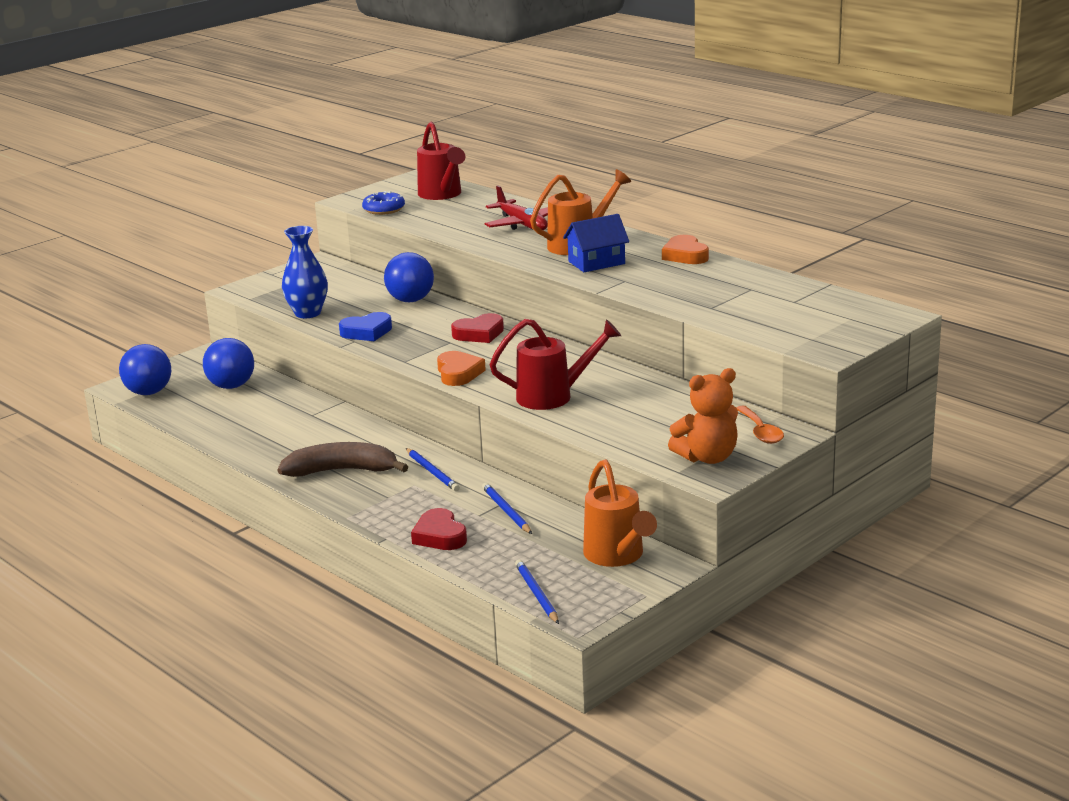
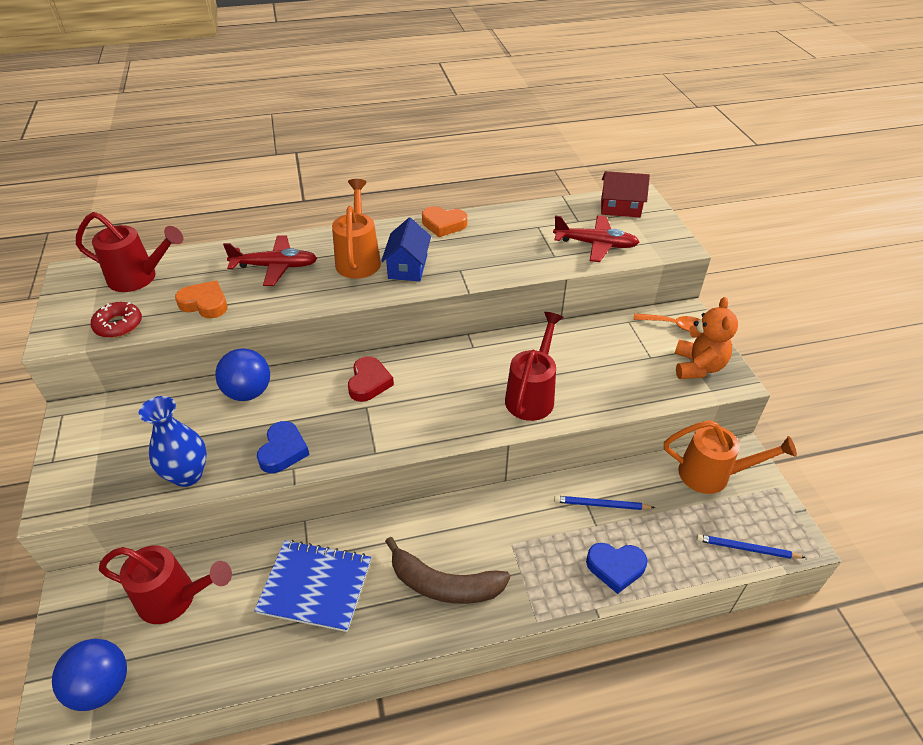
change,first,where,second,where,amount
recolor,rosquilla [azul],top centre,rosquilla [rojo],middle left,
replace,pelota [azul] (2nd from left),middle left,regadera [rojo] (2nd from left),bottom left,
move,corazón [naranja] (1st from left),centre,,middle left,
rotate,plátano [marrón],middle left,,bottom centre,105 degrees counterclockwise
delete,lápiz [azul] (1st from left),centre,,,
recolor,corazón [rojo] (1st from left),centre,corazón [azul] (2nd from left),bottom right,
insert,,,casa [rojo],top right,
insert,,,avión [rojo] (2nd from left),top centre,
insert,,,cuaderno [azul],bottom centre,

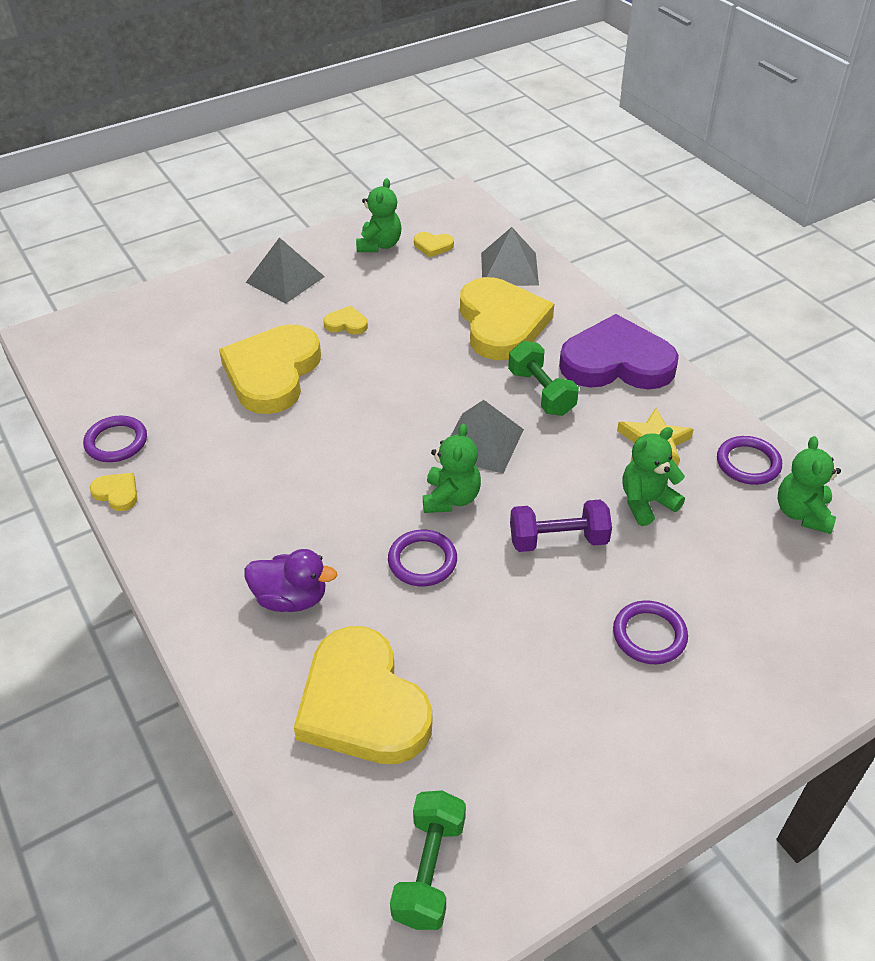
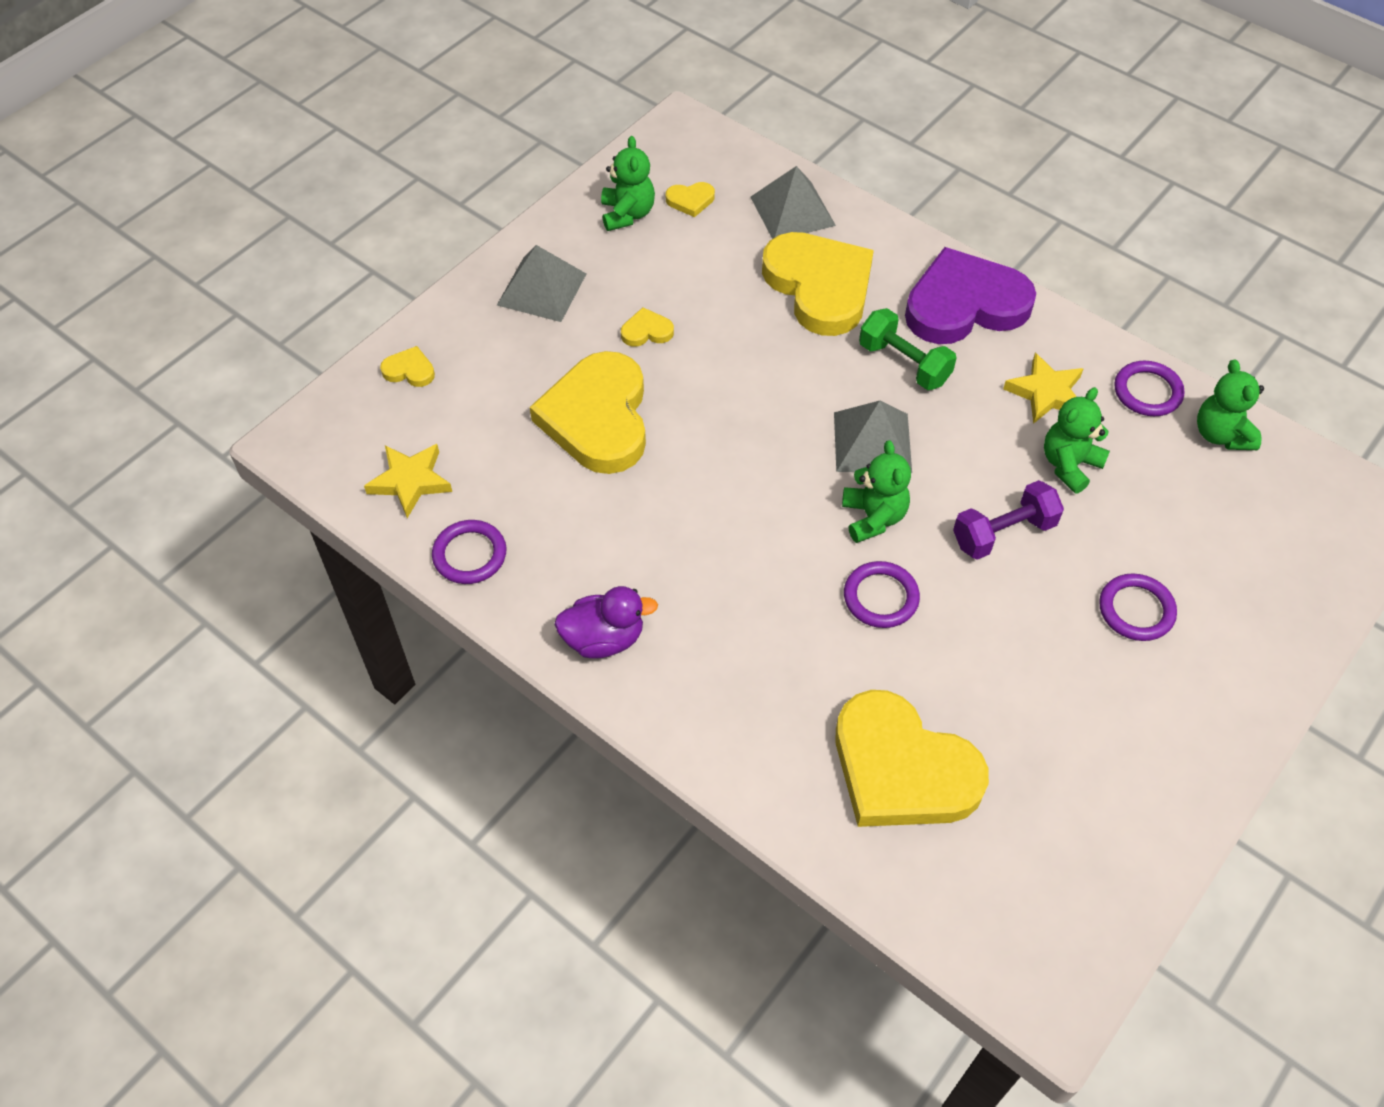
change,first,where,second,where,amount
move,corazón [amarillo] (1st from left),middle left,,top left,
move,pato [morado],middle left,,centre,
delete,mancuerna [verde] (1st from left),bottom centre,,,
insert,,,estrella [amarillo] (1st from left),middle left,

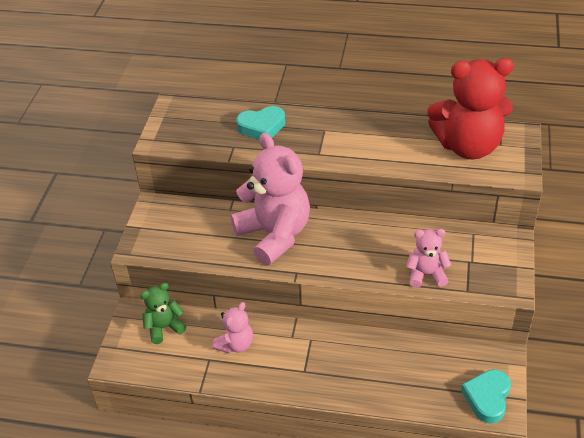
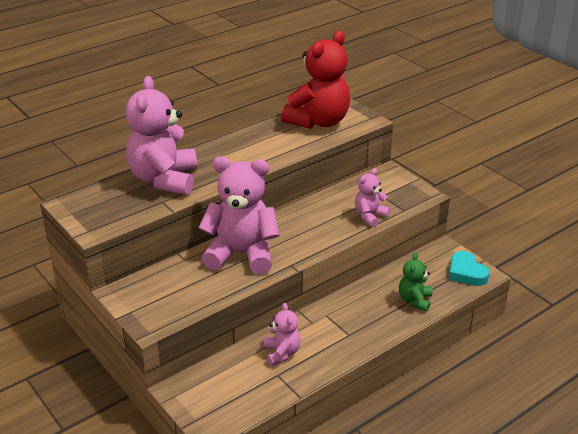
change,first,where,second,where,amount
replace,corazón [turquesa] (1st from left),top centre,osito [rosa] (1st from left),top left,
move,osito [verde],bottom left,,middle right,

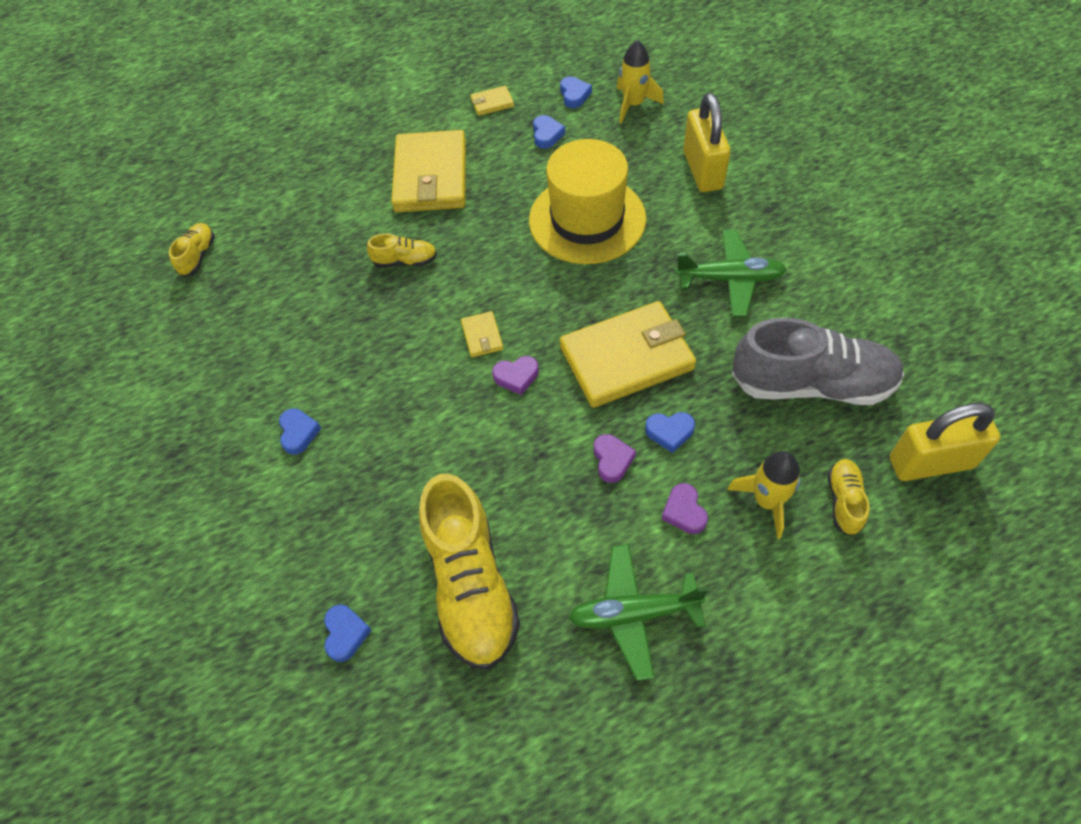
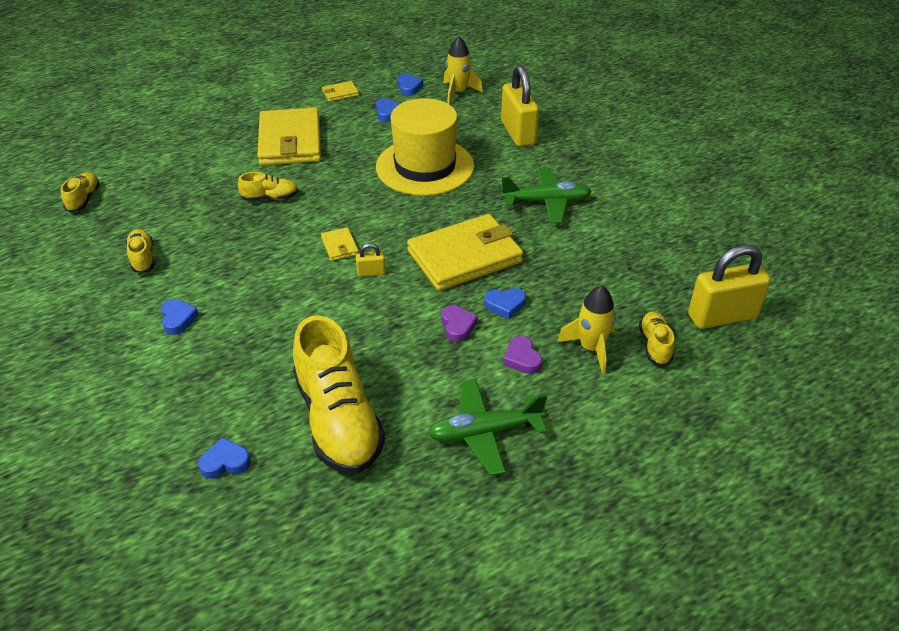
change,first,where,second,where,amount
delete,zapato [gris],middle right,,,
replace,corazón [morado] (1st from left),centre,candado [amarillo] (1st from left),centre,
rotate,corazón [azul] (2nd from left),bottom left,,bottom left,90 degrees counterclockwise
insert,,,zapato [amarillo] (2nd from left),middle left,

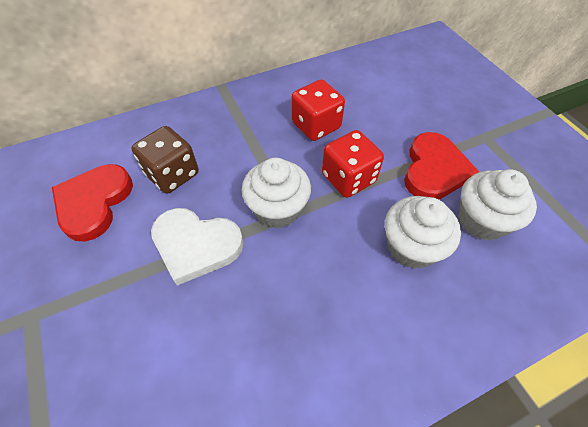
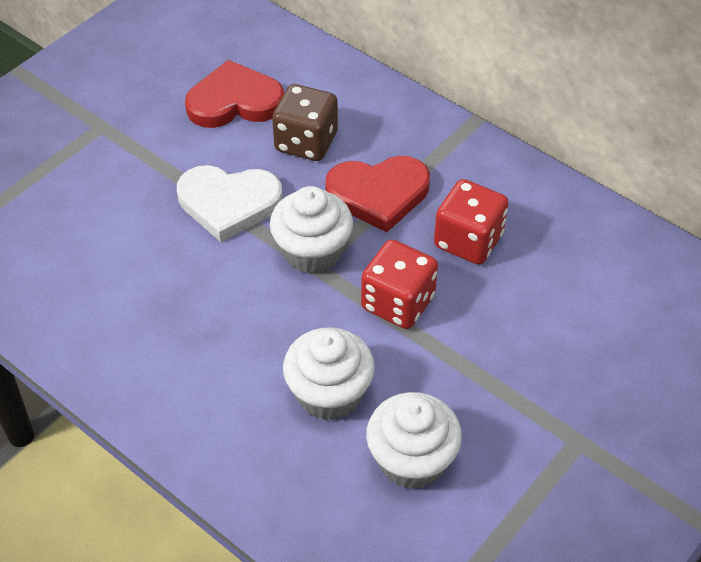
change,first,where,second,where,amount
move,corazón [rojo] (2nd from left),middle right,,centre,
rotate,corazón [blanco],centre,,middle left,75 degrees counterclockwise

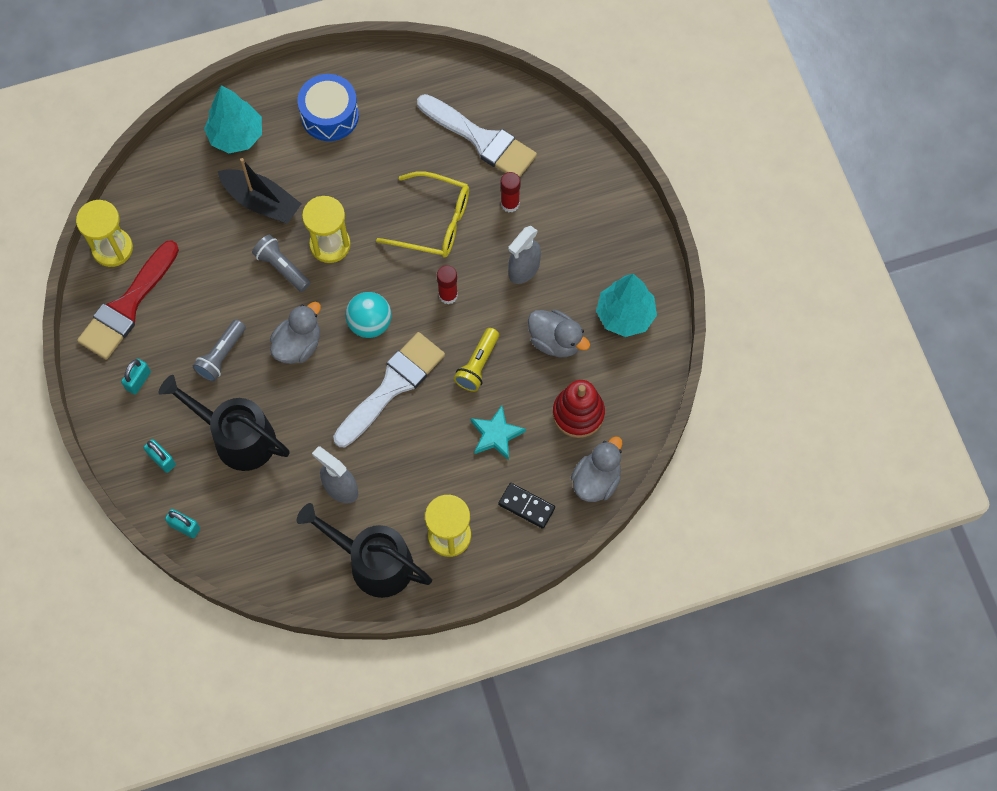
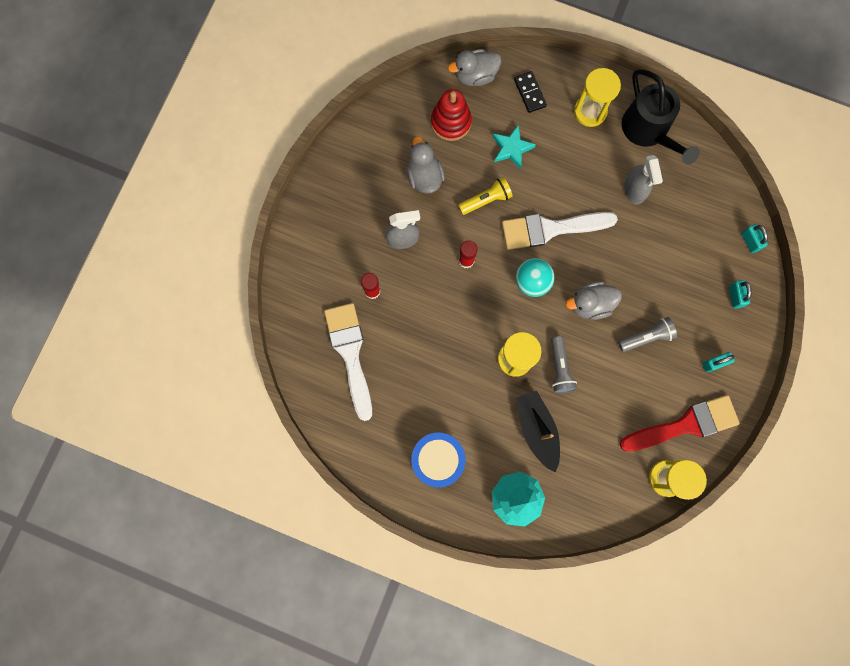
change,first,where,second,where,amount
delete,gafas [amarillo],top centre,,,
delete,árbol [turquesa] (2nd from left),centre,,,
delete,regadera [negro] (1st from left),middle left,,,

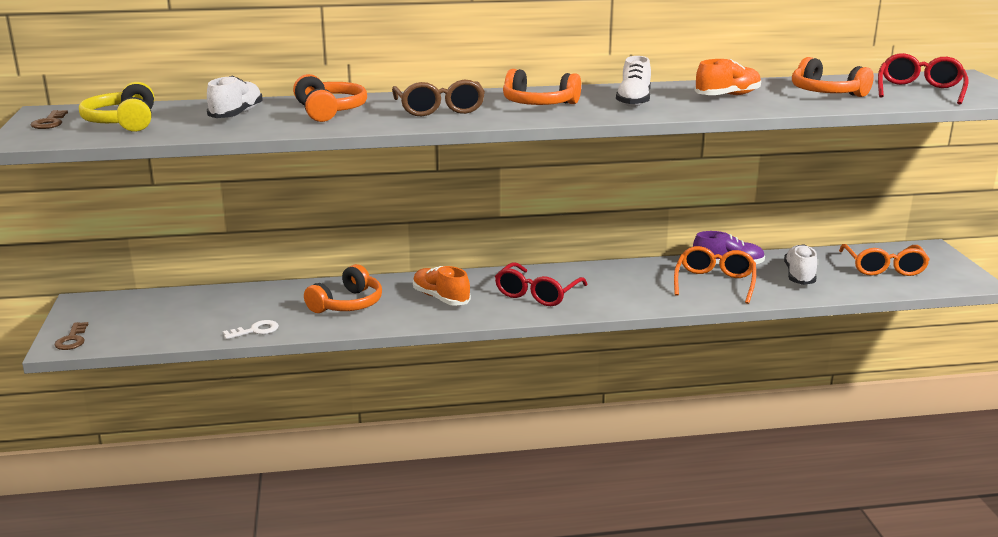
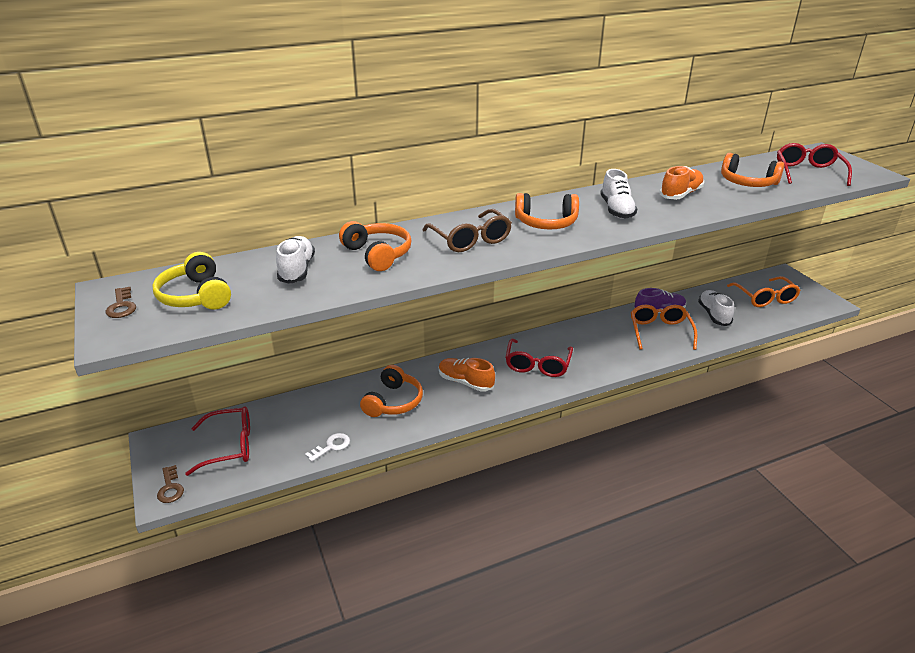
change,first,where,second,where,amount
insert,,,gafas [rojo] (1st from left),bottom left,

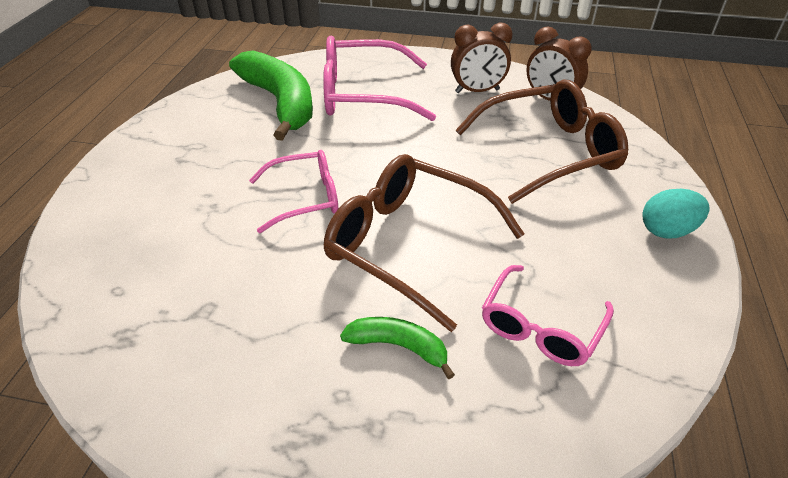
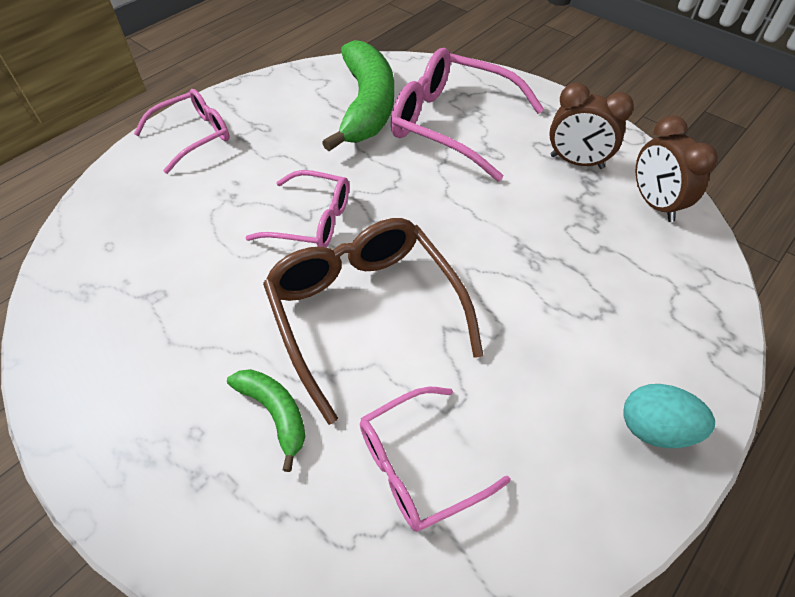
change,first,where,second,where,amount
delete,gafas [marrón] (2nd from left),top right,,,
insert,,,gafas [rosa] (1st from left),top left,

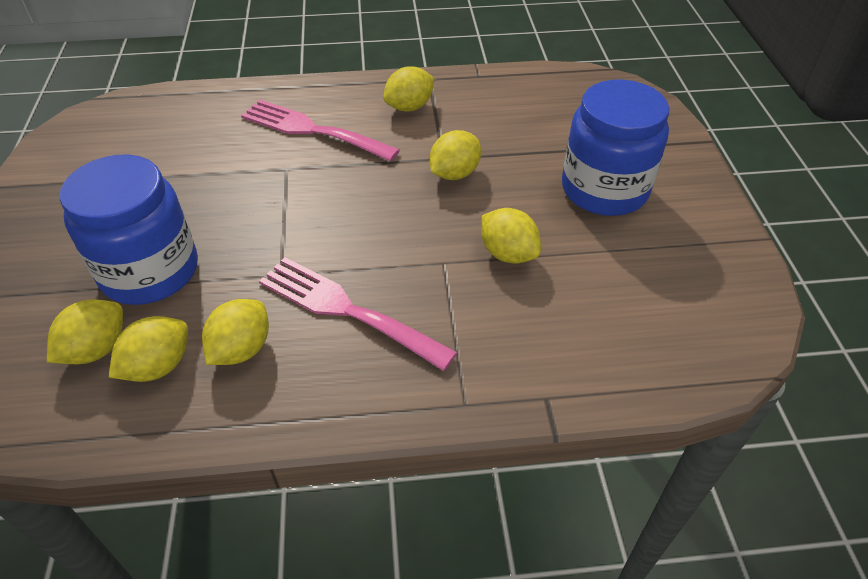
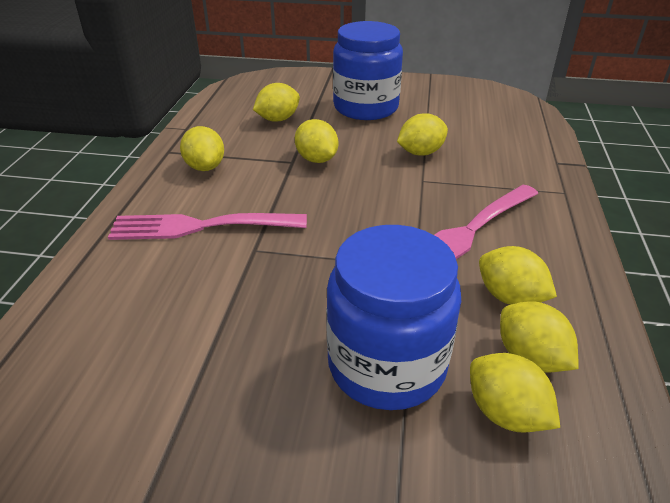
change,first,where,second,where,amount
rotate,tenedor [rosa] (1st from left),top centre,,middle left,45 degrees clockwise
insert,,,limón [amarillo] (2nd from left),top centre,

